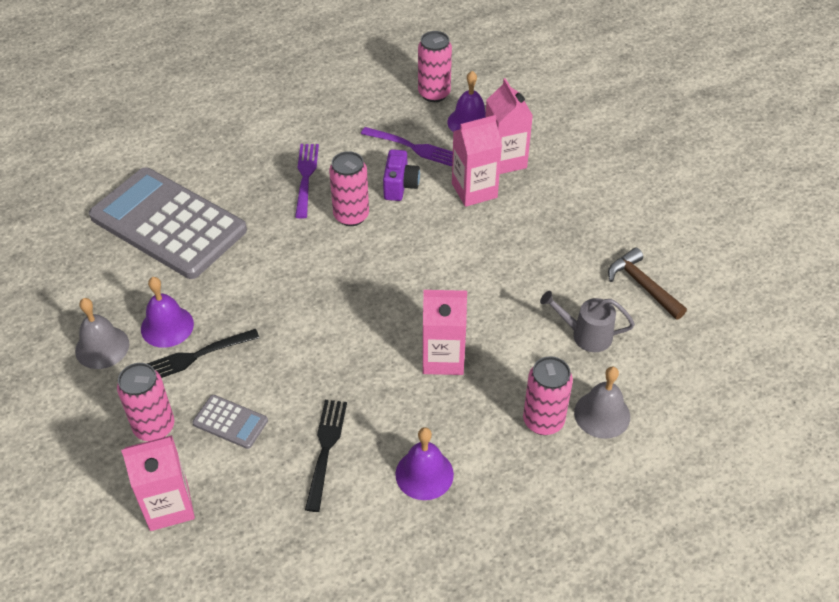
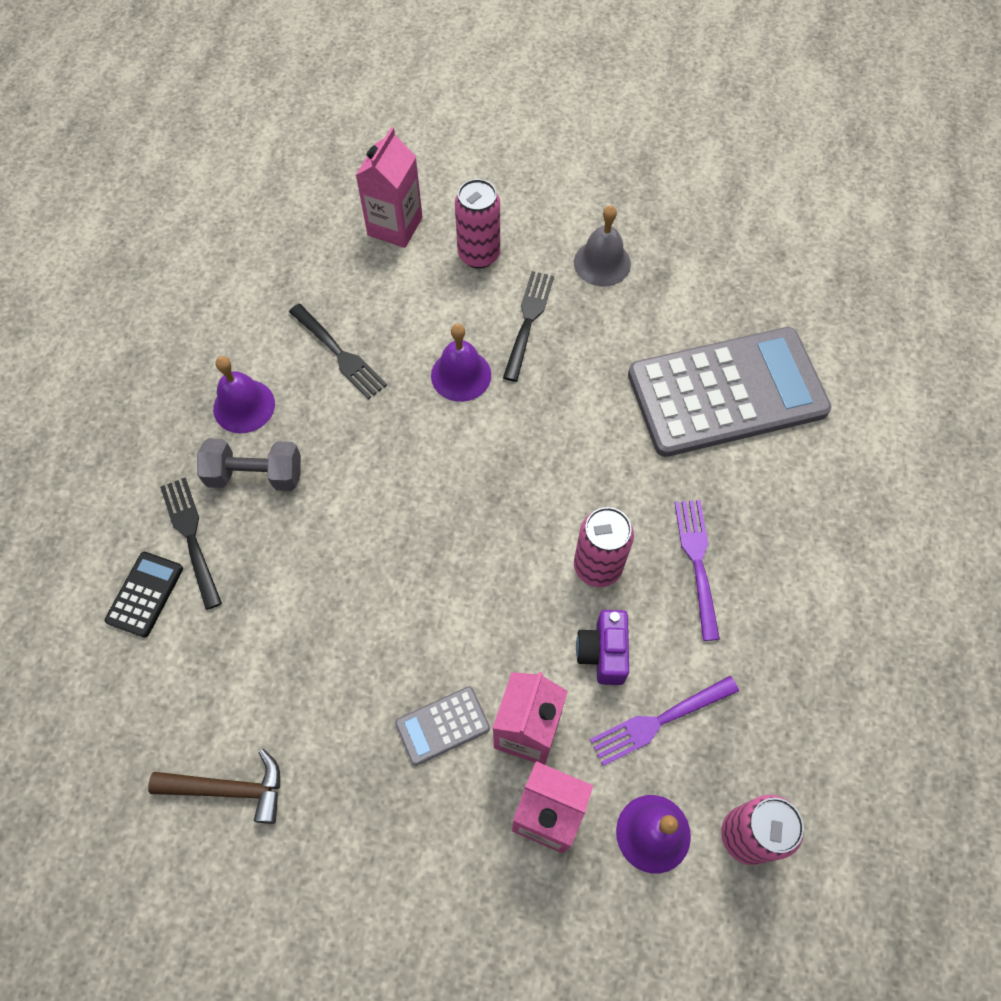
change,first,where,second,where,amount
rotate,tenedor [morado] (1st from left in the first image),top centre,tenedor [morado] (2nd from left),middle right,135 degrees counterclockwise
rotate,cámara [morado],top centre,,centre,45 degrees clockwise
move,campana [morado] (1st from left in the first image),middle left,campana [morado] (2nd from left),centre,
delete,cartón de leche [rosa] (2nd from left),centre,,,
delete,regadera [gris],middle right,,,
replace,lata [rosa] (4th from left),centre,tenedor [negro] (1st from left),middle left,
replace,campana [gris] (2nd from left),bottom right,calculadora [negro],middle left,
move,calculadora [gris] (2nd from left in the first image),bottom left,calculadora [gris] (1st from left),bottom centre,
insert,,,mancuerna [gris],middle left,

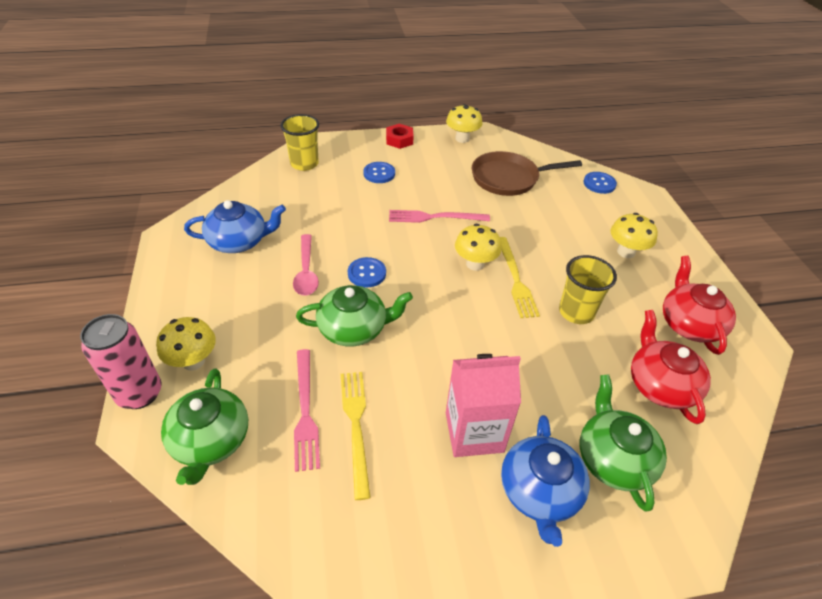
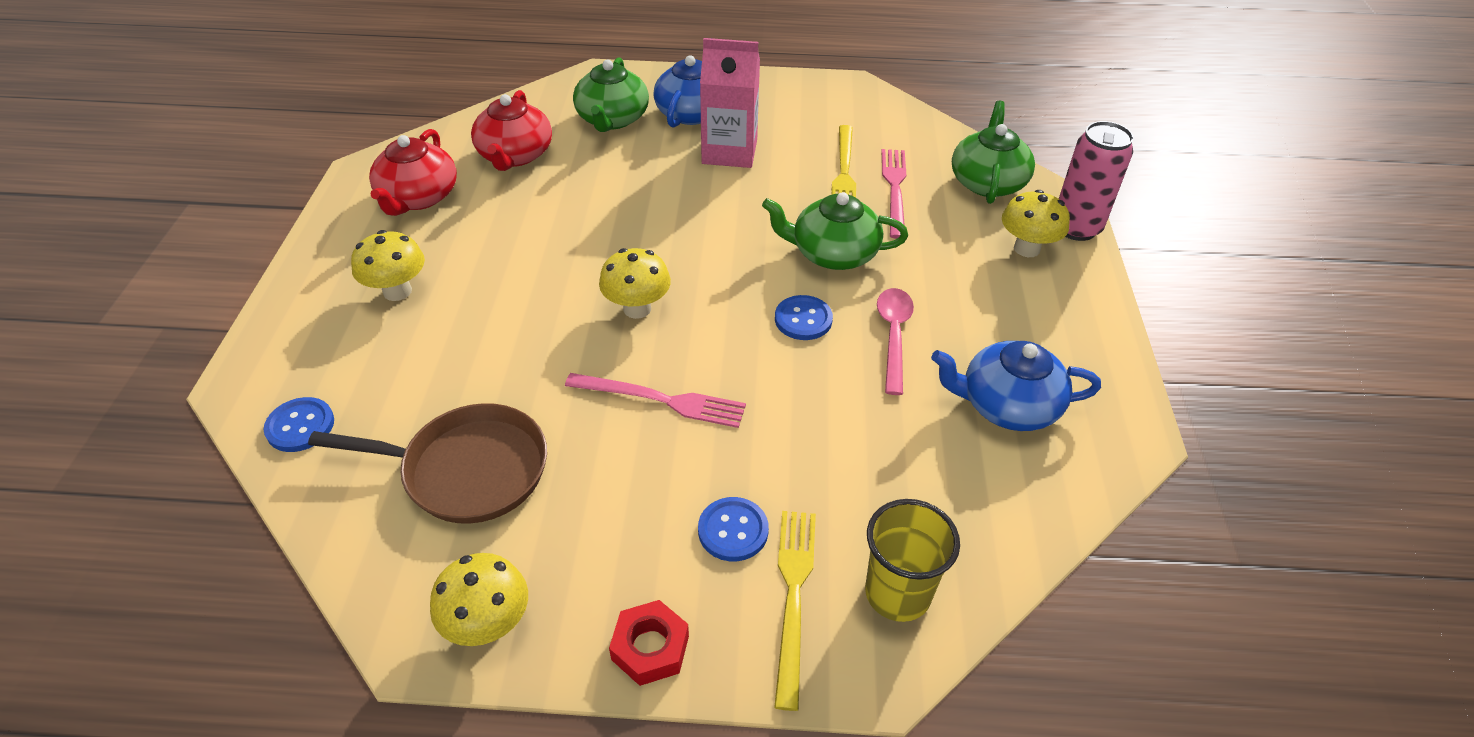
change,first,where,second,where,amount
move,tenedor [amarillo] (2nd from left in the first image),centre,tenedor [amarillo] (1st from left),bottom centre,
delete,vaso [amarillo] (2nd from left),middle right,,,

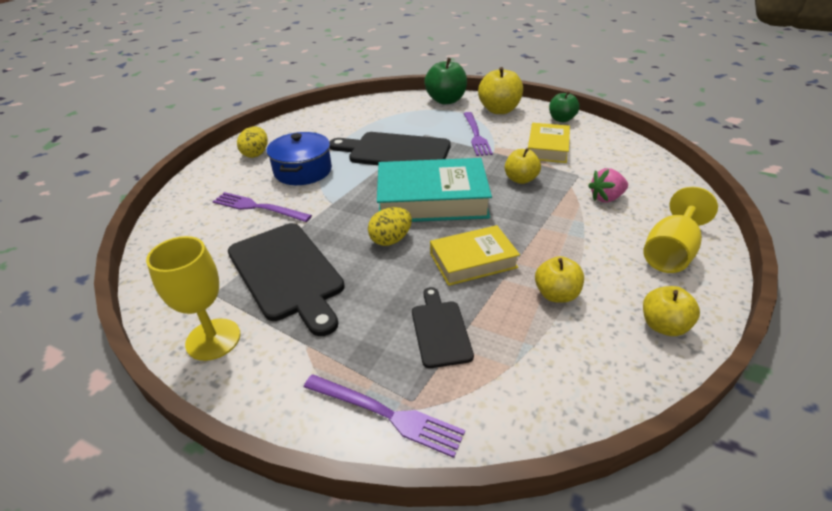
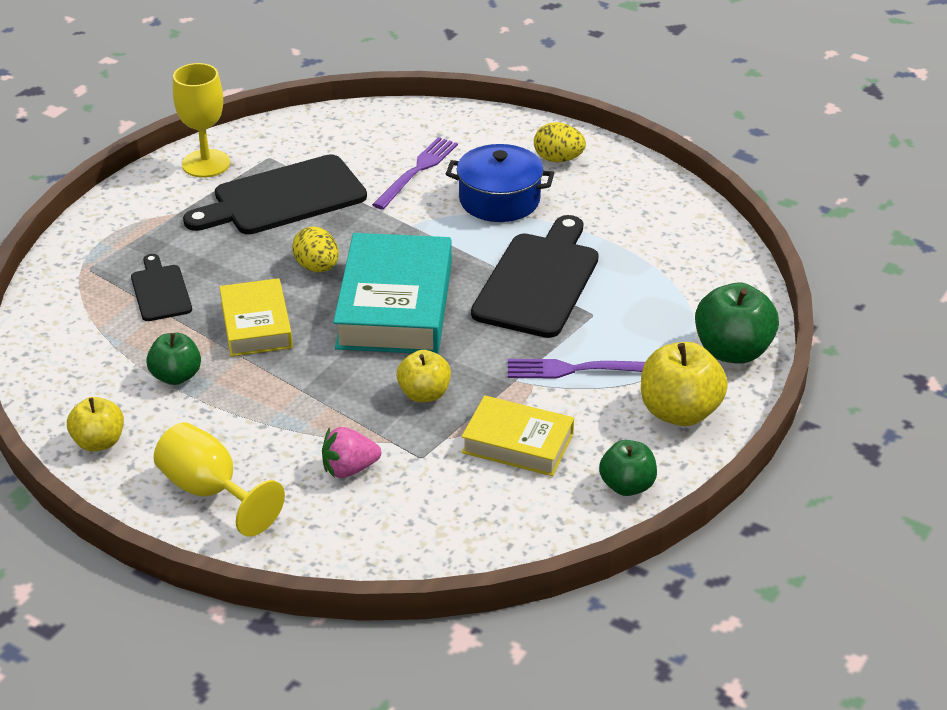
change,first,where,second,where,amount
rotate,fresa [rosa],middle right,,centre,90 degrees counterclockwise
recolor,manzana [amarillo] (3rd from left),middle right,manzana [verde] (1st from left),middle left,
rotate,tabla de cortar [negro] (3rd from left in the first image),centre,tabla de cortar [negro] (1st from left),middle left,105 degrees counterclockwise
delete,tenedor [morado] (2nd from left),bottom centre,,,

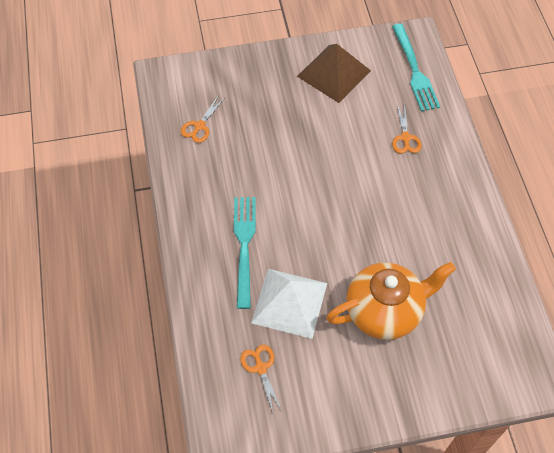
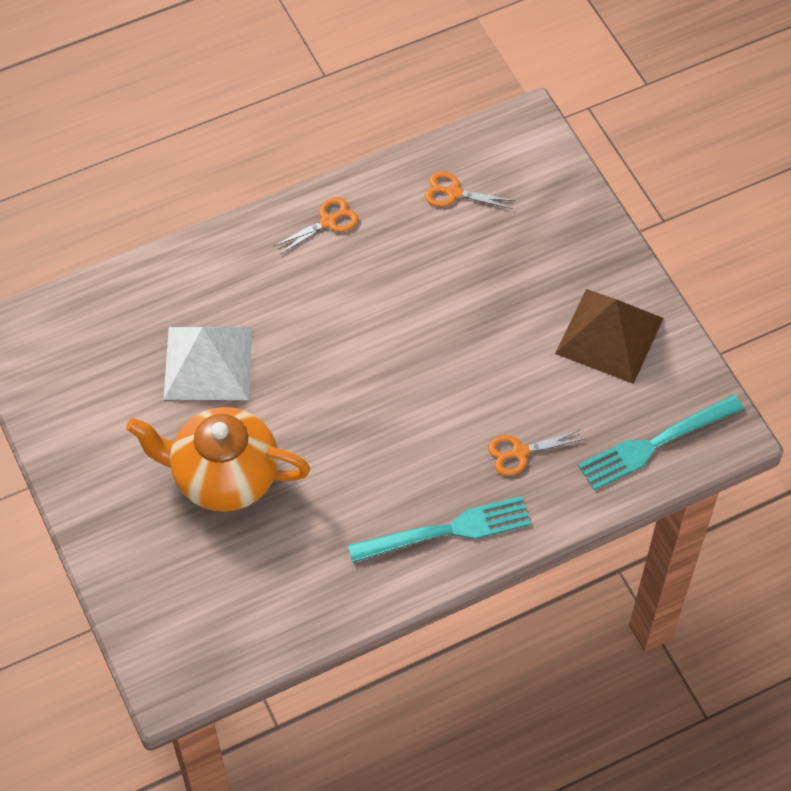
change,first,where,second,where,amount
move,tenedor [turquesa] (1st from left),centre,,bottom centre,
rotate,tetera [naranja],middle right,,middle left,135 degrees clockwise
move,tijeras [naranja] (2nd from left in the first image),bottom centre,tijeras [naranja] (1st from left),top centre,

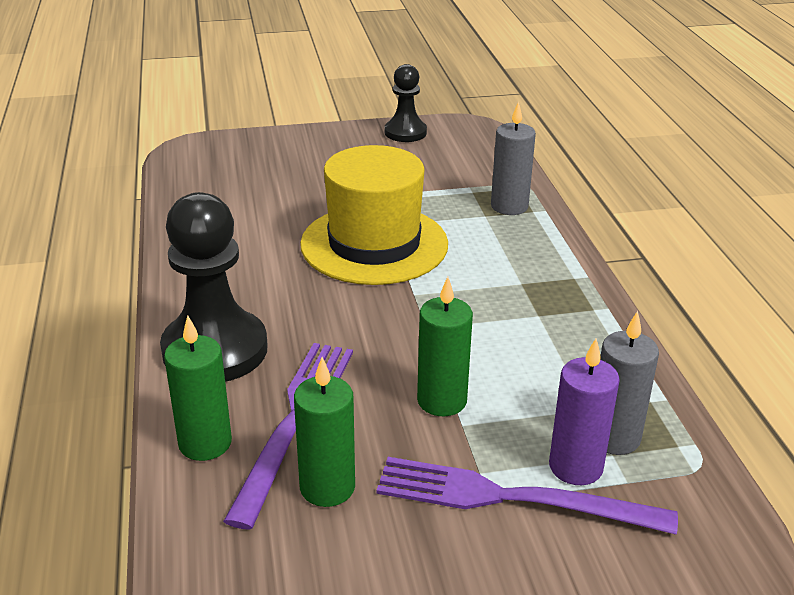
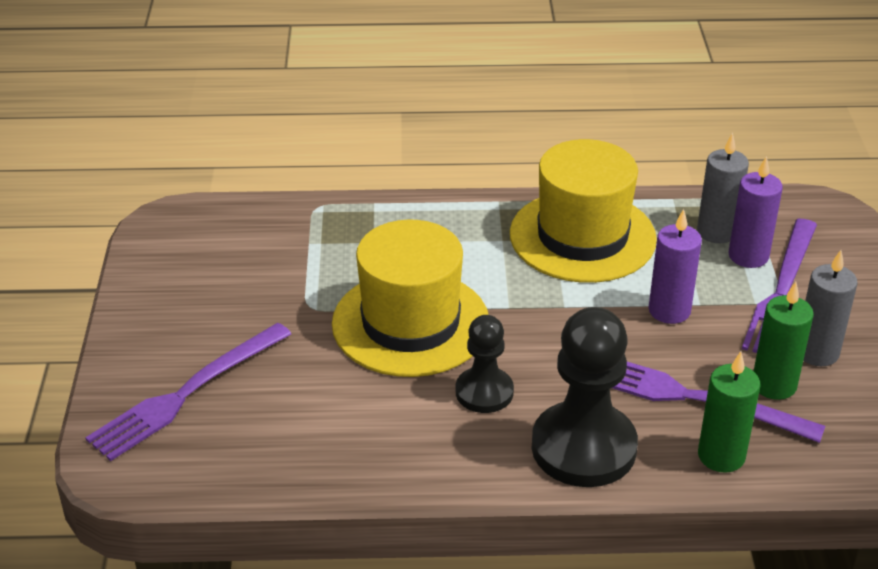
change,first,where,second,where,amount
move,peón [negro] (2nd from left in the first image),top centre,peón [negro] (1st from left),centre,
move,vela [gris] (1st from left in the first image),top centre,vela [gris] (2nd from left),middle right,
recolor,vela [verde] (3rd from left),centre,vela [morado] (1st from left),middle right,
insert,,,sombrero [amarillo] (2nd from left),centre,
insert,,,tenedor [morado] (1st from left),bottom left,

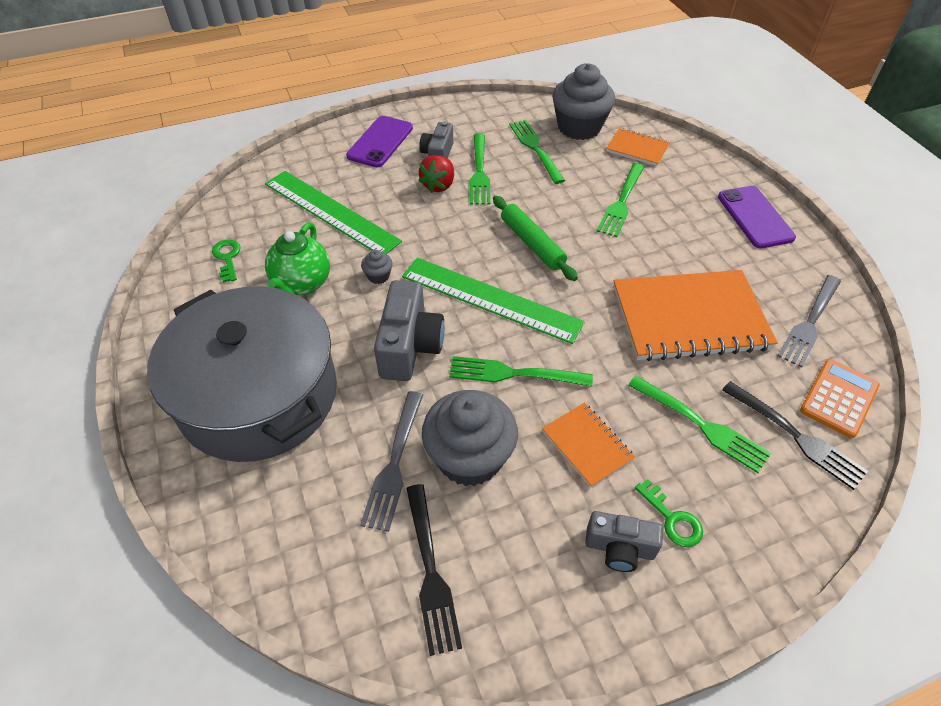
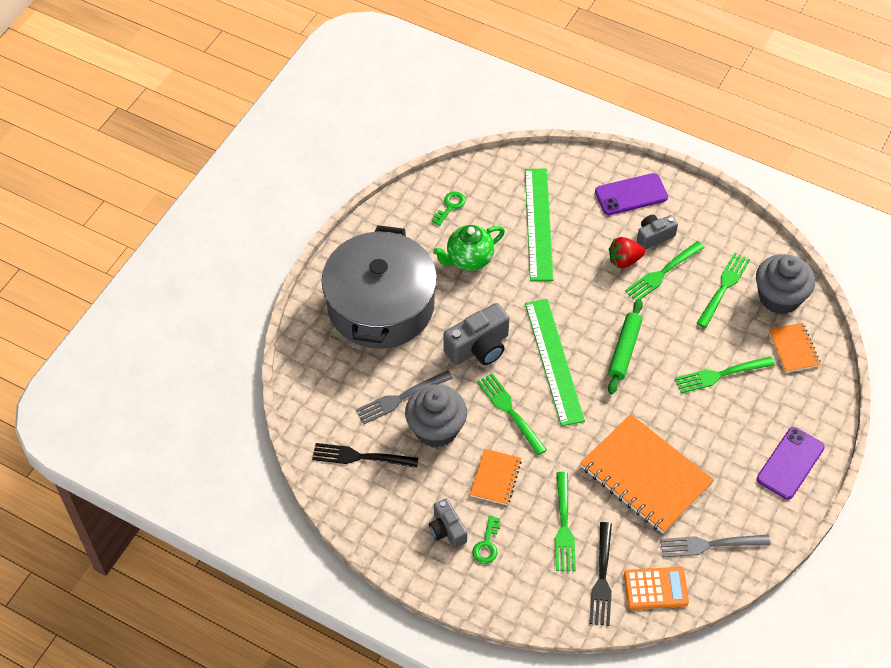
change,first,where,second,where,amount
delete,magdalena [gris] (1st from left),centre,,,
rotate,tenedor [negro] (1st from left),bottom centre,,bottom centre,60 degrees clockwise

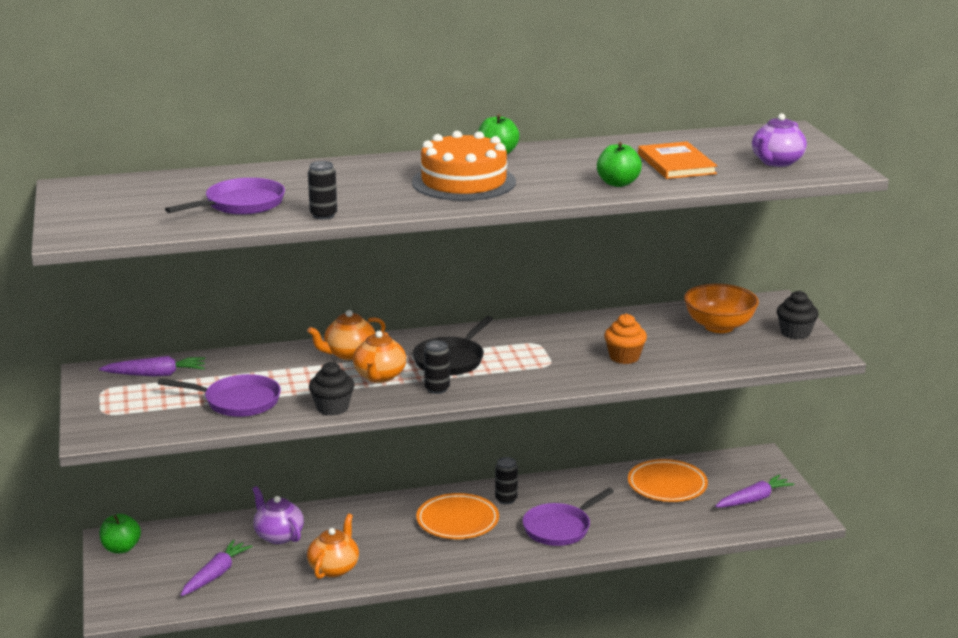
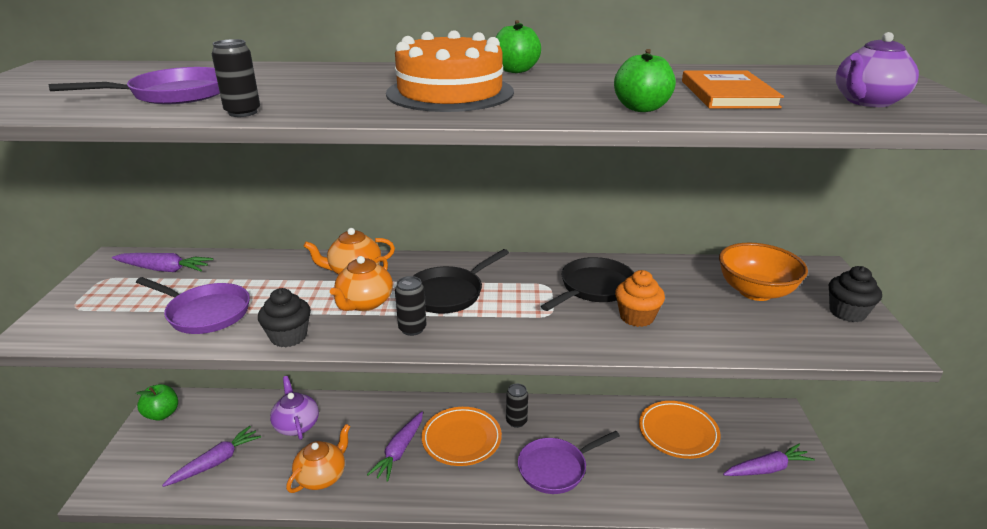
change,first,where,second,where,amount
insert,,,sartén [negro] (2nd from left),centre,
insert,,,zanahoria [morado] (3rd from left),bottom centre,

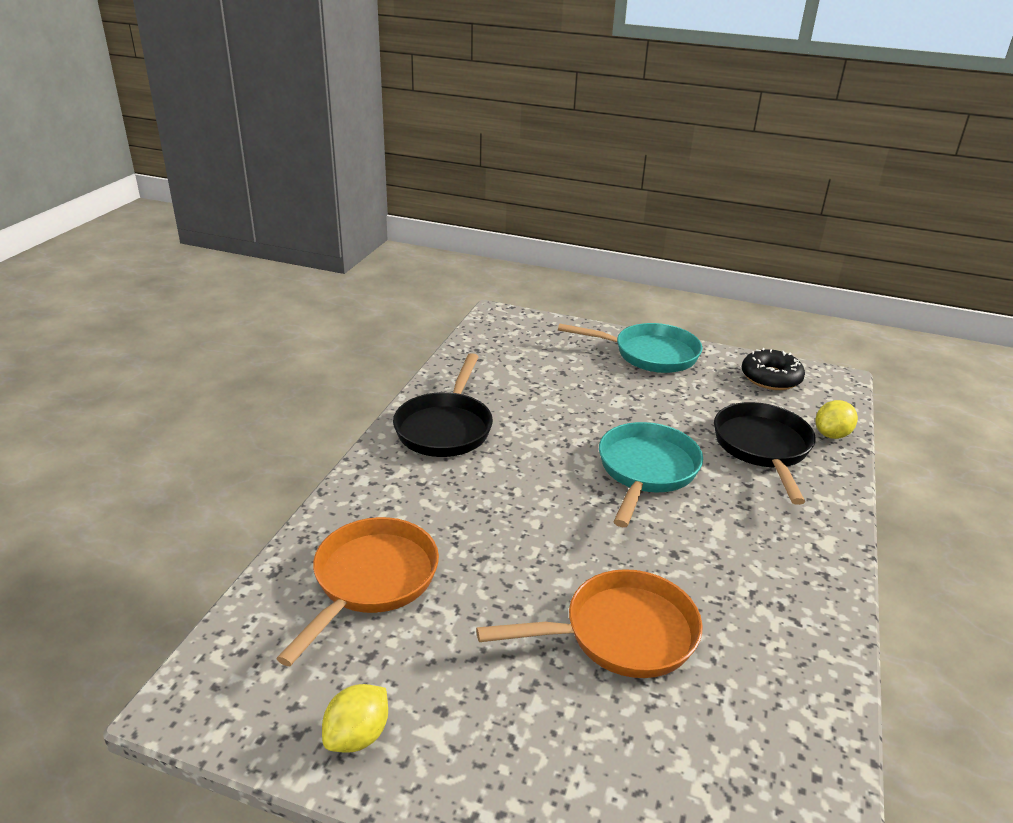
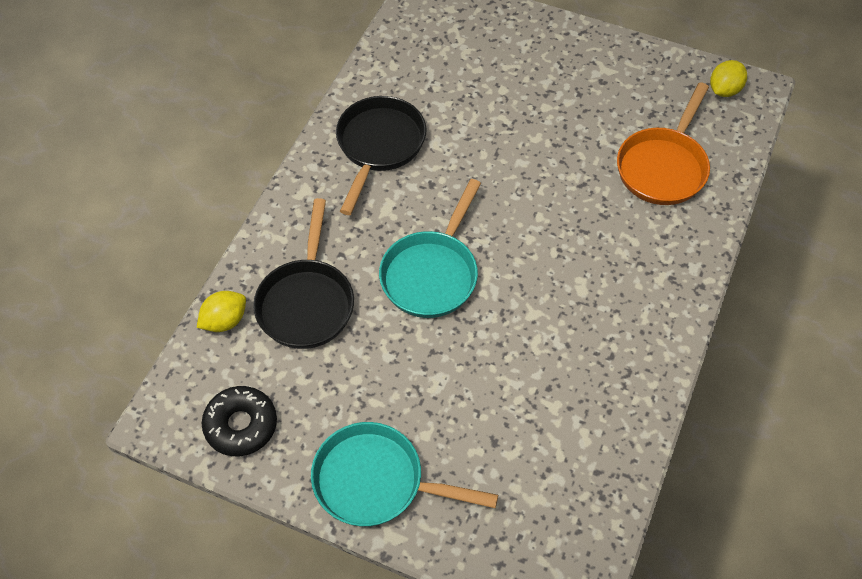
change,first,where,second,where,amount
move,sartén [negro] (1st from left in the first image),centre,sartén [negro] (2nd from left),top centre,
delete,sartén [naranja] (2nd from left),bottom centre,,,
move,limón [amarillo] (1st from left in the first image),bottom centre,limón [amarillo] (2nd from left),top right,

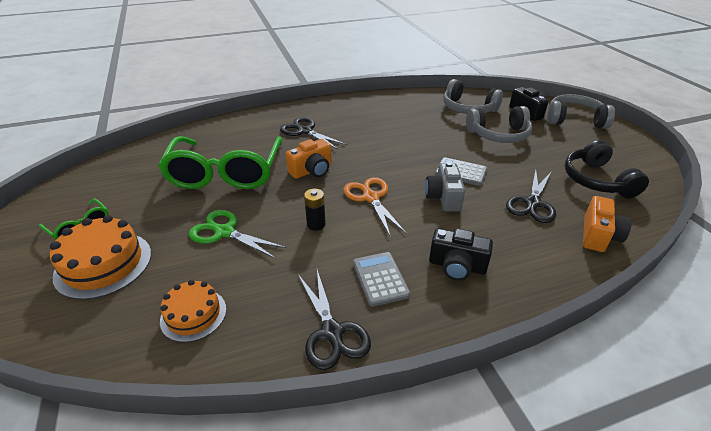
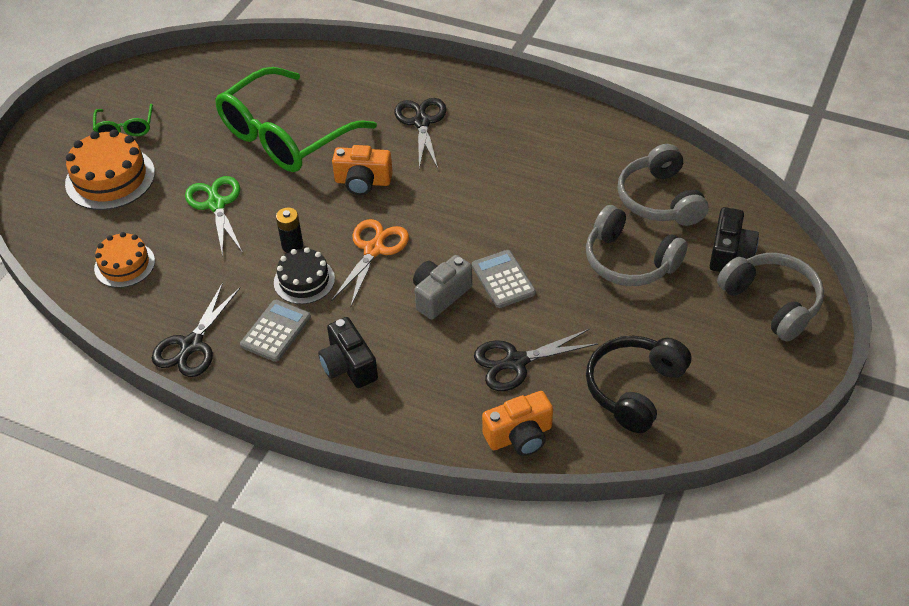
change,first,where,second,where,amount
insert,,,tarta [negro],centre,

